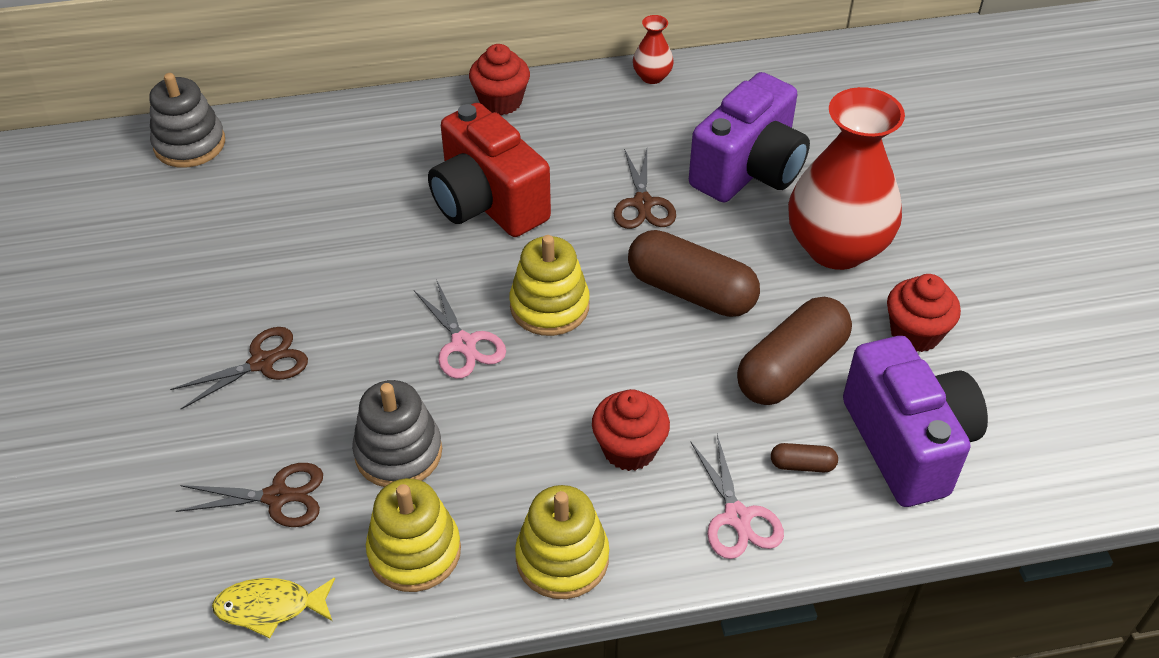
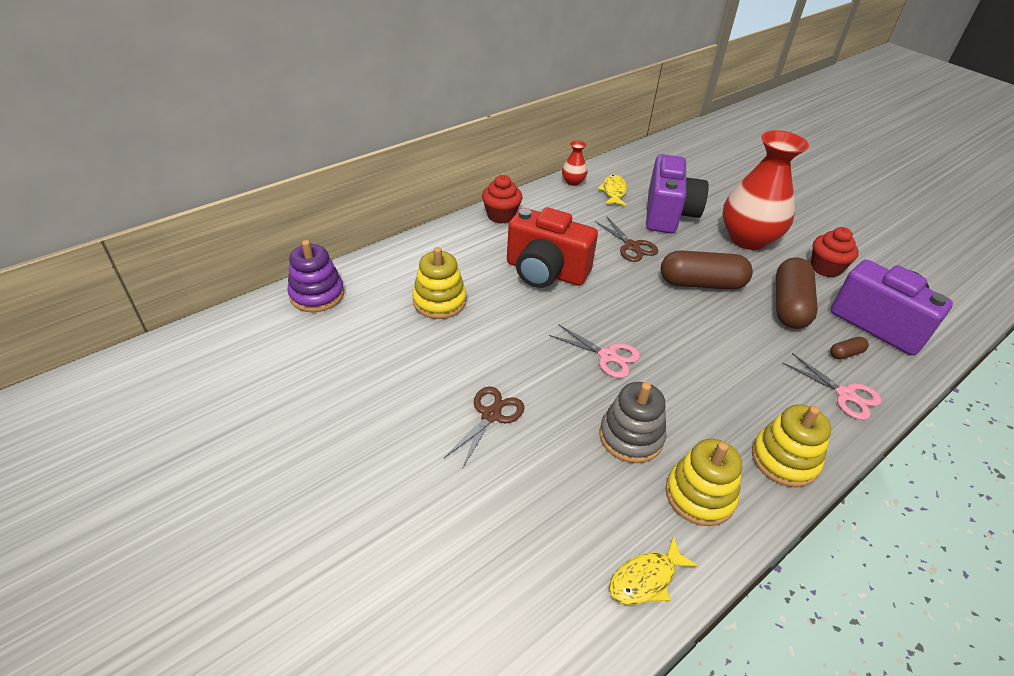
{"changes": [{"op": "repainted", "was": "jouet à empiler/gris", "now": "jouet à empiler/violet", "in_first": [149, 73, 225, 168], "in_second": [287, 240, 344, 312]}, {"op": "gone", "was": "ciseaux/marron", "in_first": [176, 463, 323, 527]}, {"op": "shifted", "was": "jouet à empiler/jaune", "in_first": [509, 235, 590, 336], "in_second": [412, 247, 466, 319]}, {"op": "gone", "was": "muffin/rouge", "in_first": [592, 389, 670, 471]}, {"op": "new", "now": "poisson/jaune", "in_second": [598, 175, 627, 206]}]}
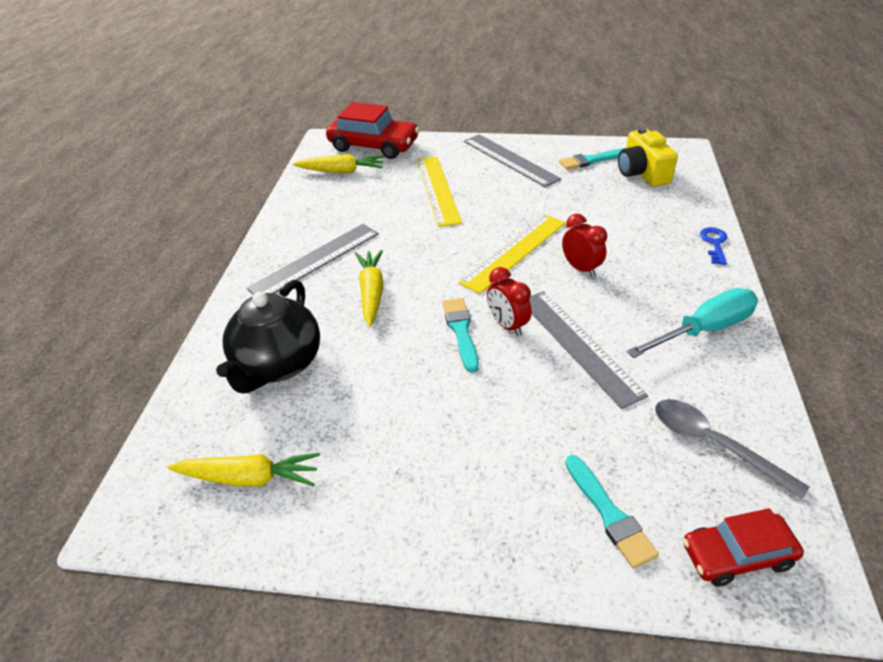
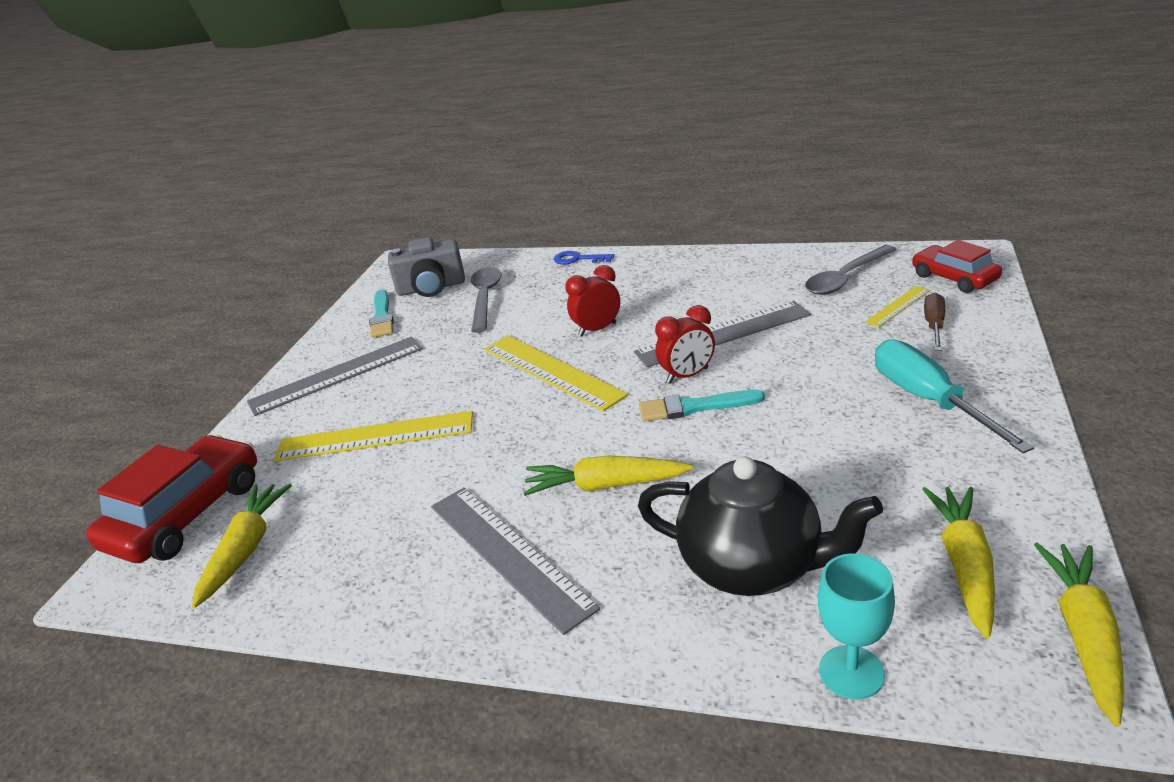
{"changes": [{"op": "swapped", "was": "pinceau/turquoise", "now": "tournevis/marron", "in_first": [565, 455, 659, 569], "in_second": [924, 293, 945, 351]}, {"op": "repainted", "was": "appareil photo/jaune", "now": "appareil photo/gris", "in_first": [618, 127, 678, 187], "in_second": [388, 237, 465, 297]}, {"op": "shifted", "was": "tournevis/turquoise", "in_first": [627, 288, 758, 358], "in_second": [875, 339, 1034, 453]}, {"op": "rotated", "was": "voiture/rouge", "in_first": [683, 508, 804, 587], "in_second": [912, 240, 1002, 293], "clockwise": 150}, {"op": "new", "now": "cuillère/gris", "in_second": [470, 267, 502, 333]}, {"op": "new", "now": "verre à pied/turquoise", "in_second": [818, 553, 895, 699]}, {"op": "new", "now": "règle/jaune", "in_second": [865, 286, 930, 327]}, {"op": "new", "now": "carotte/jaune", "in_second": [1034, 543, 1124, 727]}]}
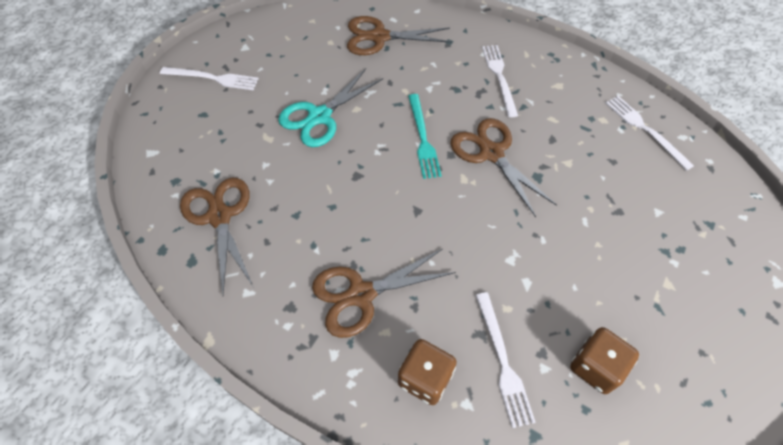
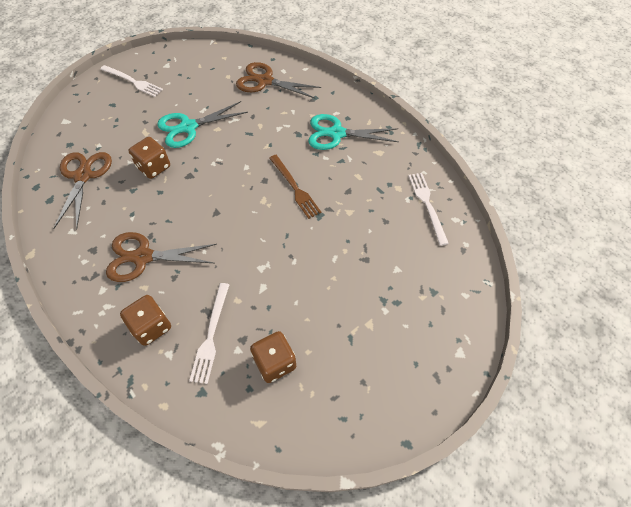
{"changes": [{"op": "gone", "was": "fourchette/turquoise", "in_first": [408, 94, 442, 179]}, {"op": "swapped", "was": "ciseaux/marron", "now": "fourchette/marron", "in_first": [451, 118, 557, 217], "in_second": [270, 155, 321, 219]}, {"op": "swapped", "was": "fourchette/blanc", "now": "ciseaux/turquoise", "in_first": [482, 45, 518, 117], "in_second": [308, 114, 399, 150]}, {"op": "new", "now": "dé/marron", "in_second": [128, 137, 170, 179]}]}
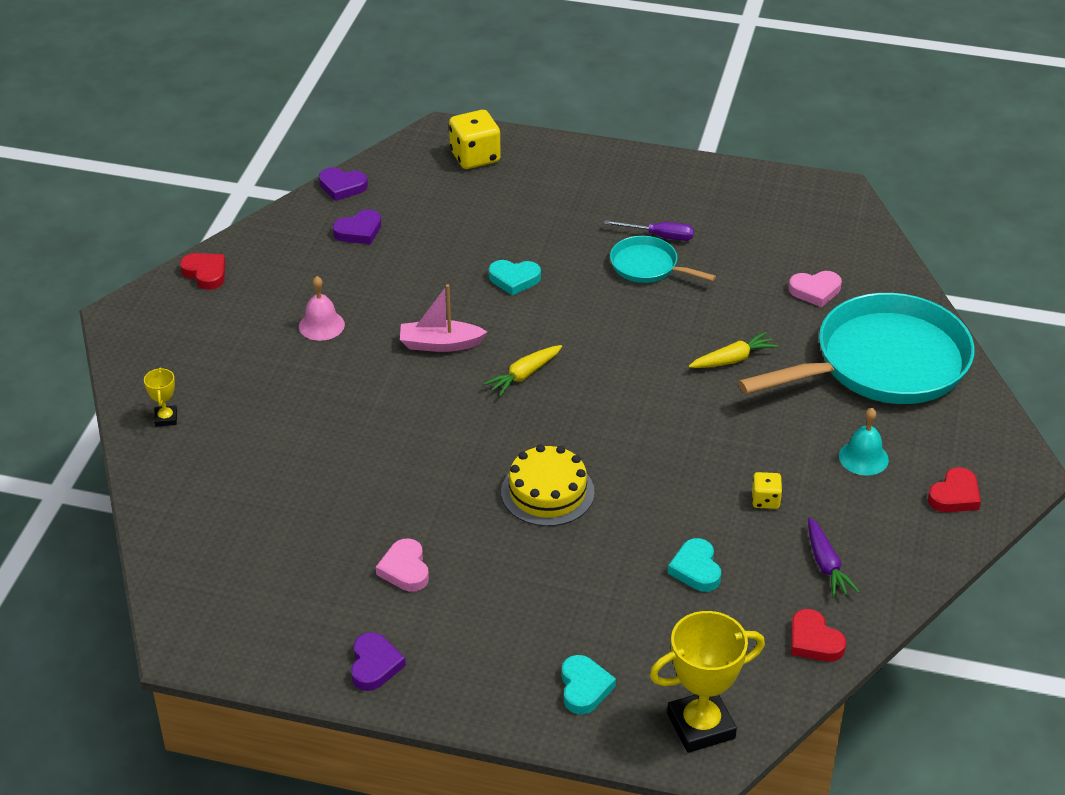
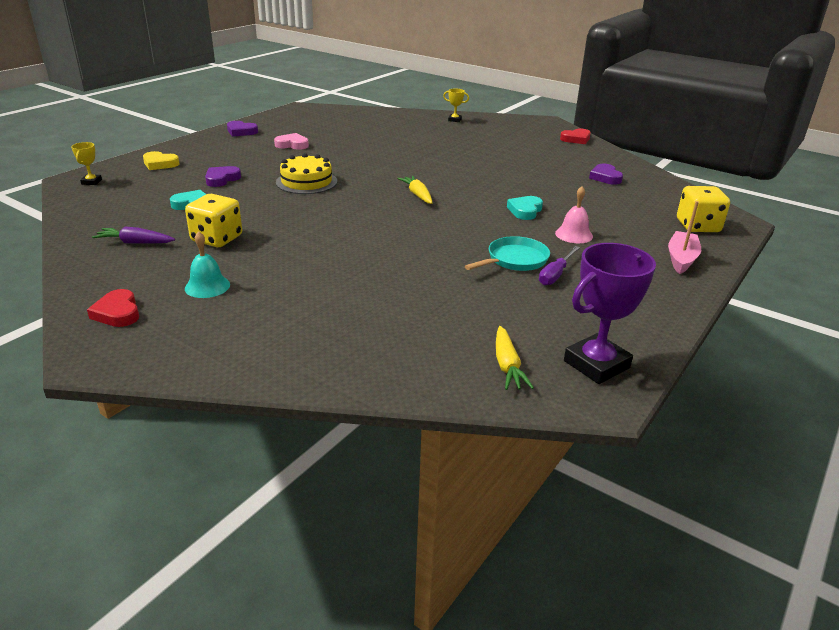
{"changes": [{"op": "shifted", "was": "cloche/rose", "in_first": [299, 276, 345, 341], "in_second": [555, 186, 593, 243]}, {"op": "shifted", "was": "cœur/violet", "in_first": [319, 167, 368, 201], "in_second": [205, 166, 241, 187]}, {"op": "shifted", "was": "bateau/rose", "in_first": [400, 284, 487, 352], "in_second": [668, 201, 701, 274]}, {"op": "repainted", "was": "cœur/turquoise", "now": "cœur/jaune", "in_first": [561, 655, 616, 714], "in_second": [143, 151, 179, 170]}, {"op": "scaled", "was": "trophée/jaune", "in_first": [649, 611, 765, 753], "in_second": [71, 142, 102, 185], "ratio": 0.48}, {"op": "shifted", "was": "carotte/jaune", "in_first": [689, 332, 778, 368], "in_second": [496, 326, 534, 390]}, {"op": "gone", "was": "poêle/turquoise", "in_first": [738, 293, 974, 404]}, {"op": "scaled", "was": "dé/jaune", "in_first": [752, 472, 782, 509], "in_second": [185, 194, 242, 247], "ratio": 1.86}, {"op": "gone", "was": "cœur/rose", "in_first": [789, 271, 842, 307]}, {"op": "gone", "was": "cœur/rouge", "in_first": [791, 609, 846, 662]}, {"op": "new", "now": "trophée/violet", "in_second": [564, 243, 656, 384]}]}
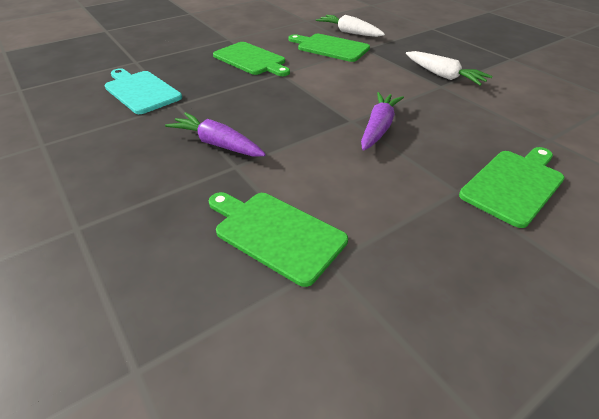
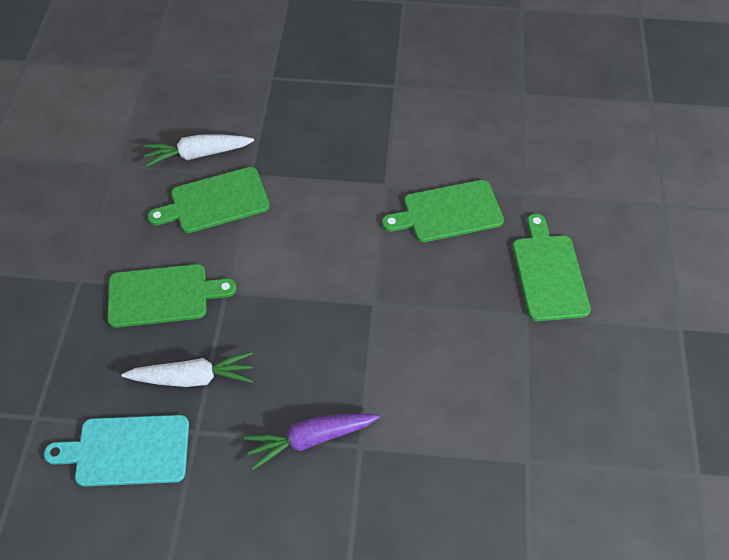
{"changes": [{"op": "shifted", "was": "planche à découper/vert", "in_first": [209, 192, 348, 287], "in_second": [382, 180, 504, 242]}, {"op": "gone", "was": "carotte/violet", "in_first": [361, 92, 404, 151]}, {"op": "shifted", "was": "carotte/blanc", "in_first": [406, 51, 492, 86], "in_second": [121, 352, 253, 387]}]}
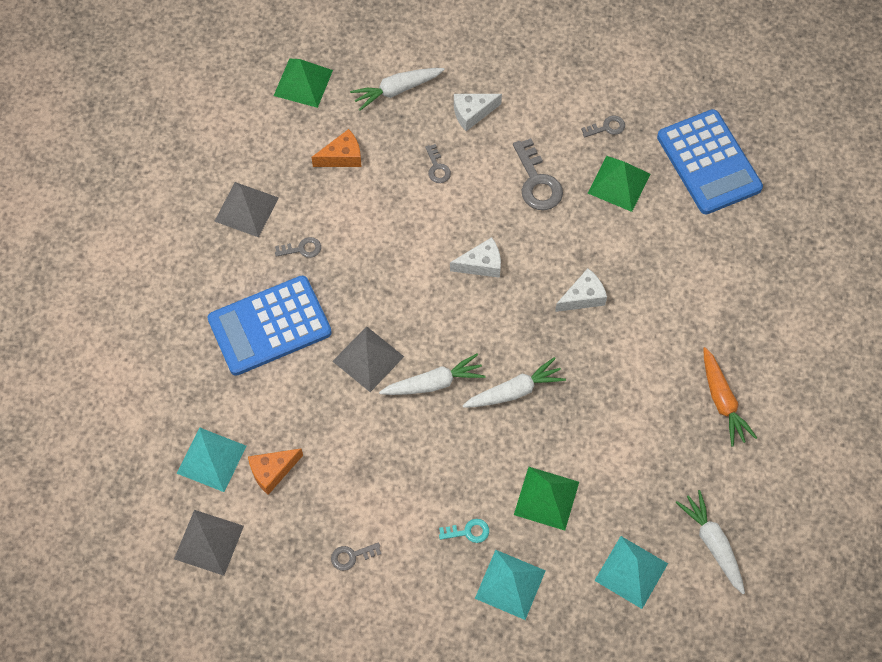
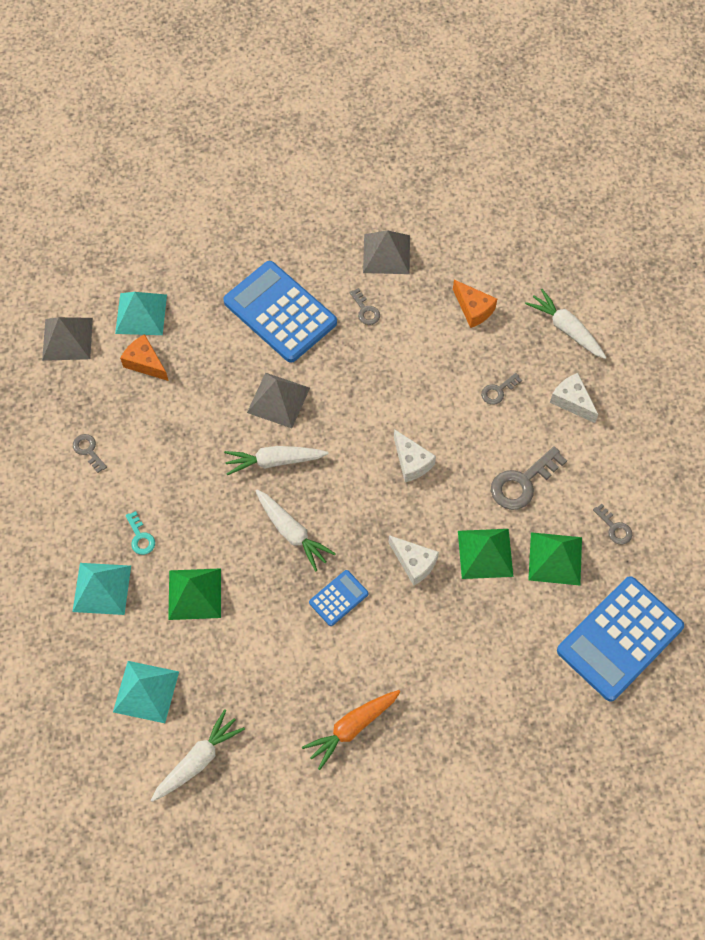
{"changes": [{"op": "shifted", "was": "pyramide/vert", "in_first": [274, 59, 333, 108], "in_second": [458, 529, 513, 579]}, {"op": "rotated", "was": "carotte/blanc", "in_first": [379, 354, 485, 395], "in_second": [224, 446, 328, 475], "clockwise": 120}, {"op": "new", "now": "calculatrice/bleu", "in_second": [309, 570, 368, 626]}]}
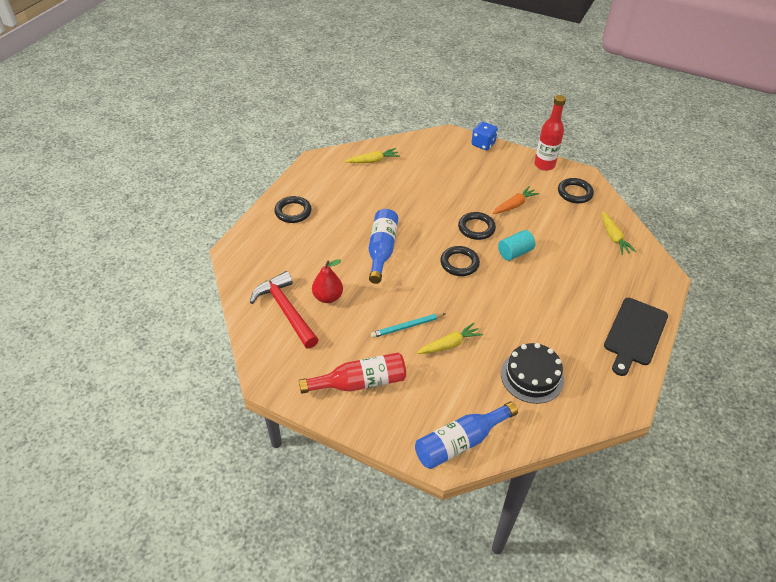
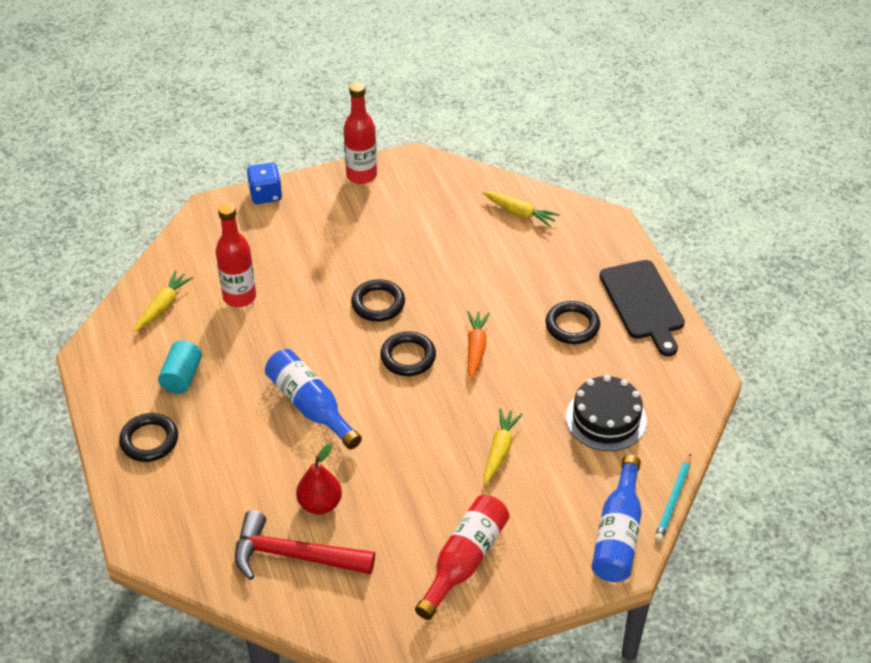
{"changes": [{"op": "shifted", "was": "crayon/turquoise", "in_first": [371, 313, 445, 338], "in_second": [654, 453, 691, 542]}, {"op": "shifted", "was": "carotte/orange", "in_first": [492, 186, 540, 214], "in_second": [468, 311, 490, 380]}, {"op": "shifted", "was": "cylindre/turquoise", "in_first": [498, 230, 535, 261], "in_second": [158, 340, 202, 394]}, {"op": "shifted", "was": "anneau/noir", "in_first": [558, 178, 594, 203], "in_second": [546, 301, 600, 344]}, {"op": "new", "now": "bouteille/rouge", "in_second": [216, 203, 256, 307]}]}
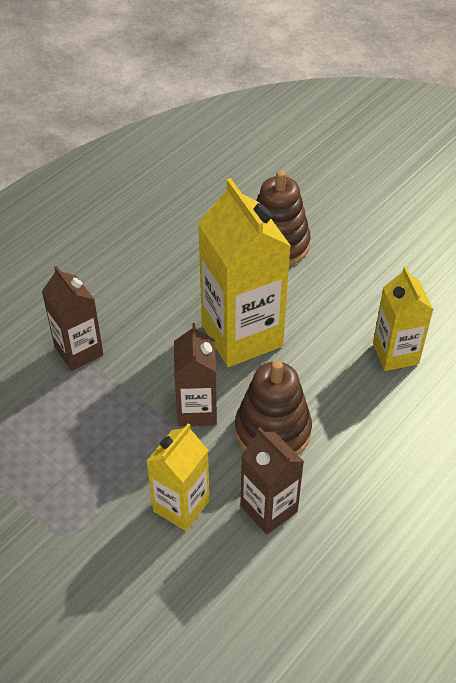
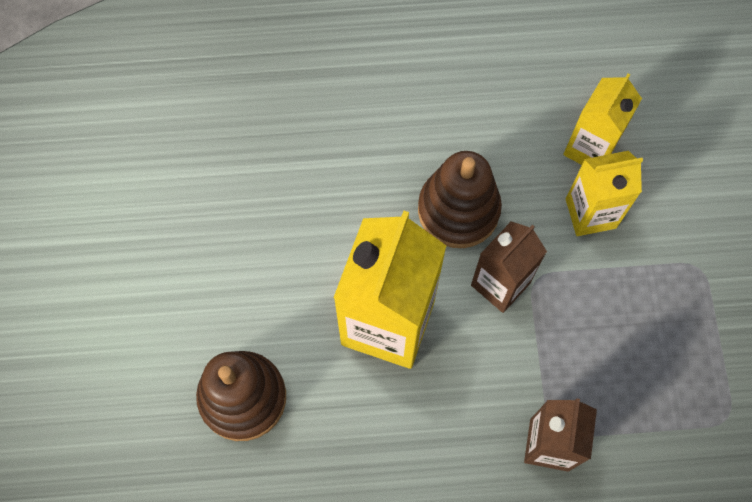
{"changes": [{"op": "gone", "was": "brique de lait/marron", "in_first": [241, 427, 304, 534]}, {"op": "shifted", "was": "brique de lait/jaune", "in_first": [373, 266, 433, 371], "in_second": [563, 73, 642, 165]}]}
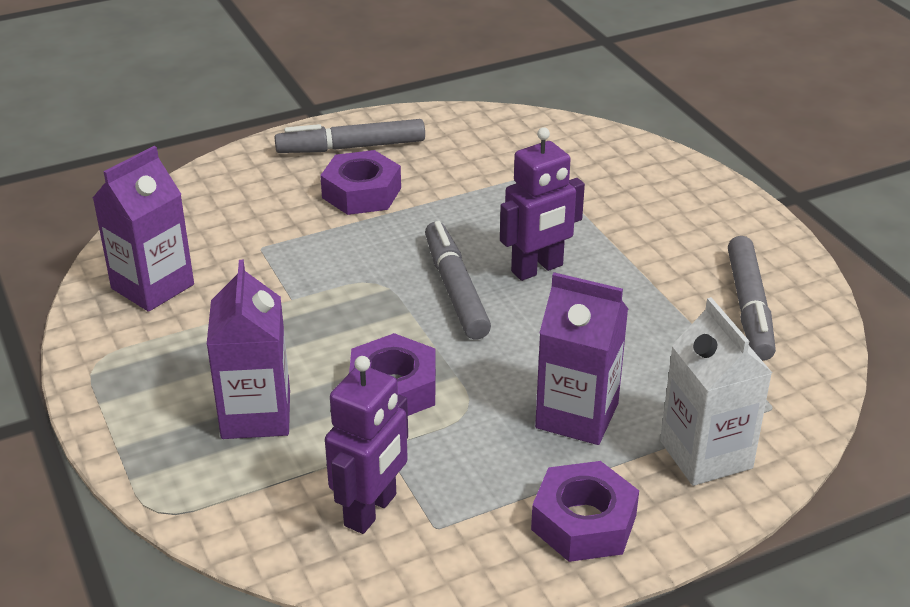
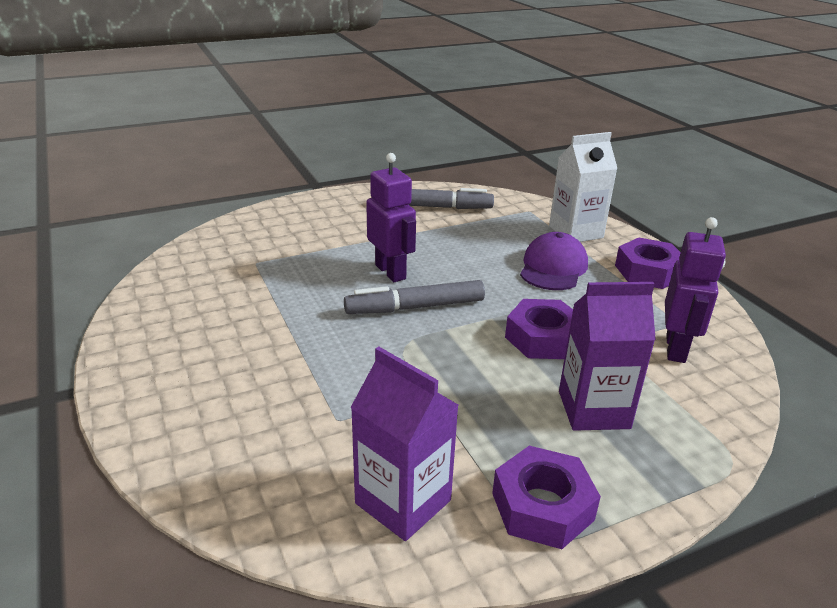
{"changes": [{"op": "gone", "was": "feutre/gris", "in_first": [274, 119, 425, 153]}, {"op": "shifted", "was": "écrou/violet", "in_first": [320, 150, 401, 215], "in_second": [492, 446, 601, 549]}, {"op": "rotated", "was": "robot/violet", "in_first": [325, 356, 408, 534], "in_second": [665, 217, 726, 363], "clockwise": 75}, {"op": "swapped", "was": "brique de lait/violet", "now": "casquette/violet", "in_first": [535, 272, 628, 445], "in_second": [520, 232, 588, 290]}]}
